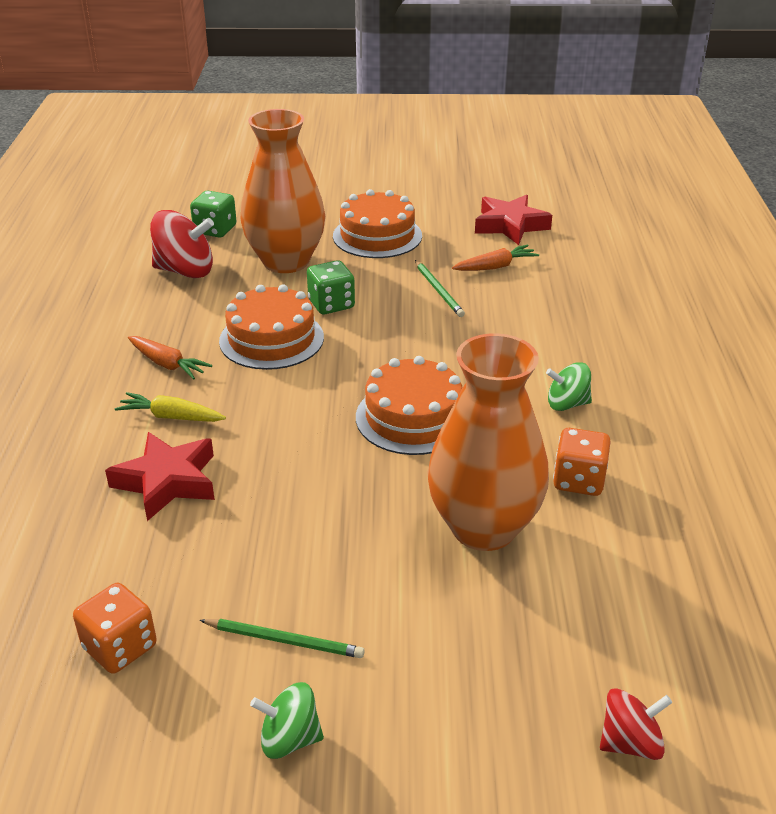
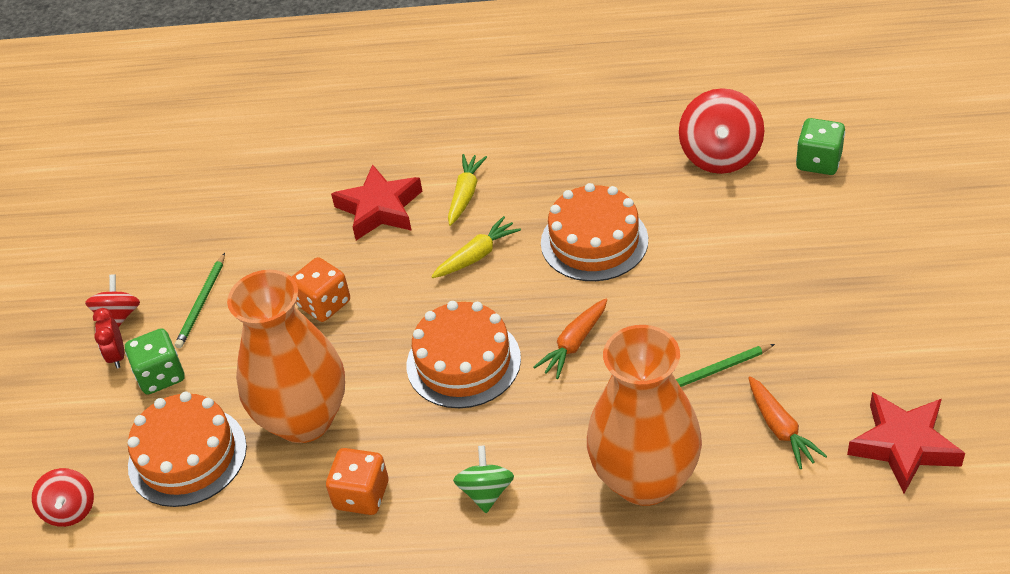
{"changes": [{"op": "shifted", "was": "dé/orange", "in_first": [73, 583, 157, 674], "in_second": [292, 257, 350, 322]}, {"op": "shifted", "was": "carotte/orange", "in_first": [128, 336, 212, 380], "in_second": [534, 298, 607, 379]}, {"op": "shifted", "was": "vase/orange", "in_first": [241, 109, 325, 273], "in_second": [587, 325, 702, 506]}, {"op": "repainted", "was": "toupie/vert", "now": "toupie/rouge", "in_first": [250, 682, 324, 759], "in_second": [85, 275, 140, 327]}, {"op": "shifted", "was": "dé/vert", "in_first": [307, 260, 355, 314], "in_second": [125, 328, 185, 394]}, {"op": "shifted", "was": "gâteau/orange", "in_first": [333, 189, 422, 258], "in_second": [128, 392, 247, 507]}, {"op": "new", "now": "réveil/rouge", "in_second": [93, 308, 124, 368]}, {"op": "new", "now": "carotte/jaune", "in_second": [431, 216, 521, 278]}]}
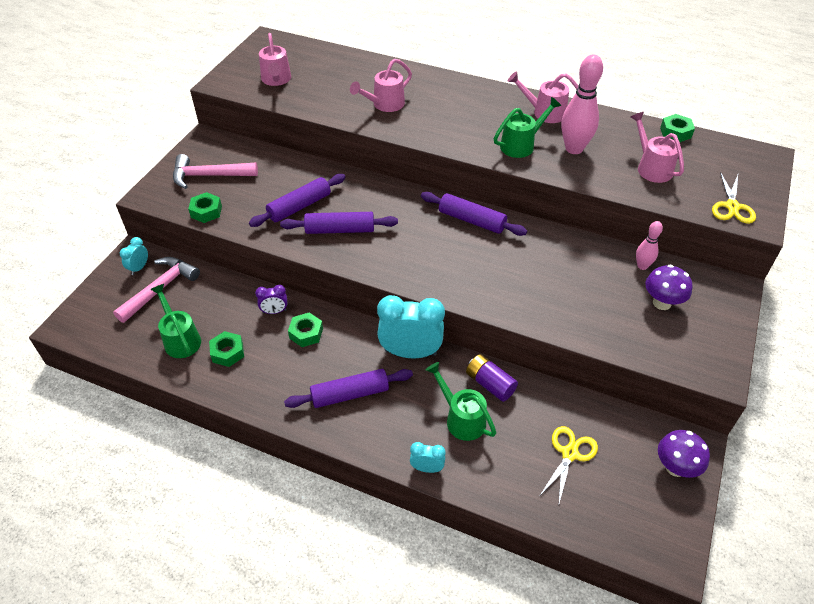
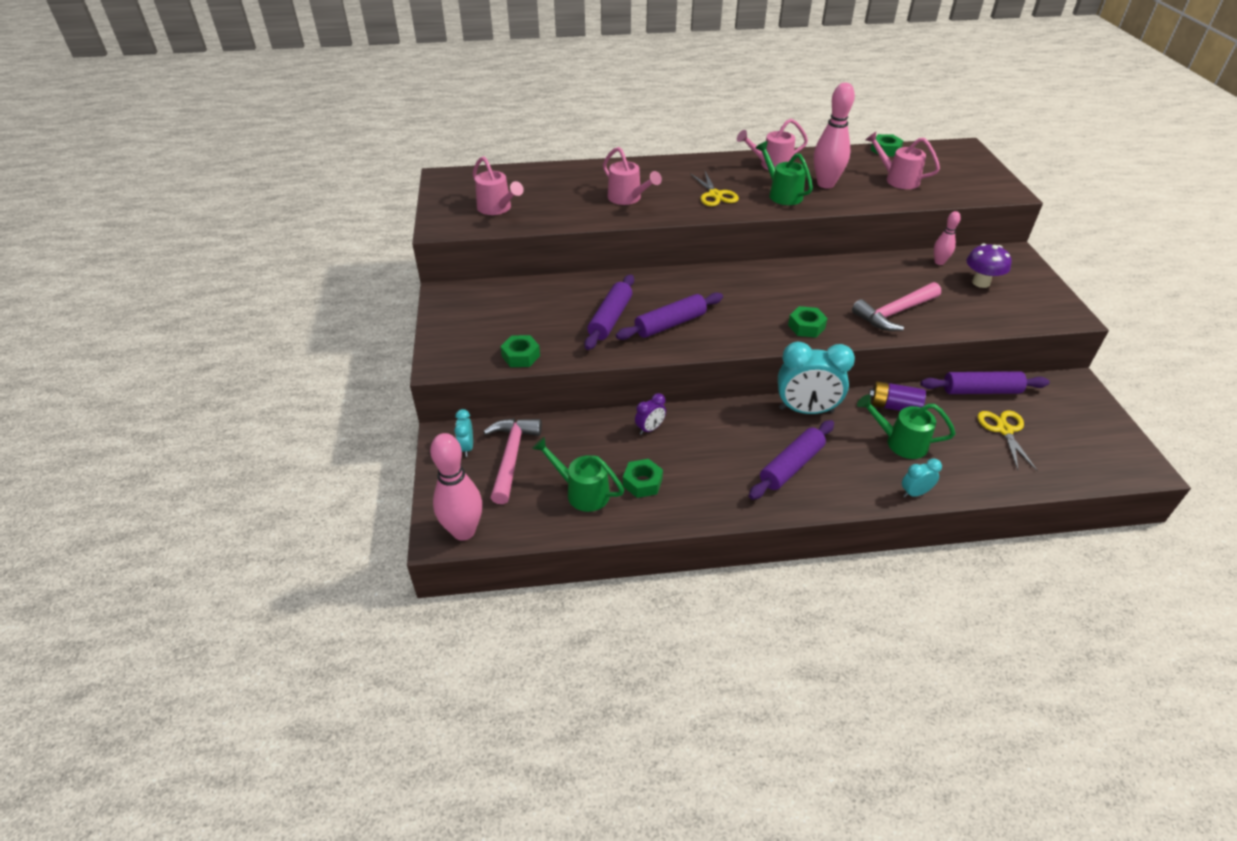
{"changes": [{"op": "shifted", "was": "marteau/rose", "in_first": [173, 154, 258, 189], "in_second": [852, 282, 941, 331]}, {"op": "shifted", "was": "écrou/vert", "in_first": [288, 313, 323, 347], "in_second": [788, 306, 828, 338]}, {"op": "rotated", "was": "arrosoir/rose", "in_first": [350, 59, 412, 112], "in_second": [603, 147, 662, 205], "clockwise": -60}, {"op": "rotated", "was": "réveil/turquoise", "in_first": [377, 295, 445, 358], "in_second": [778, 342, 855, 414], "clockwise": -150}, {"op": "shifted", "was": "rouleau à pâtisserie/violet", "in_first": [421, 192, 527, 236], "in_second": [920, 371, 1050, 394]}, {"op": "rotated", "was": "arrosoir/vert", "in_first": [494, 97, 561, 158], "in_second": [756, 141, 813, 205], "clockwise": -60}, {"op": "gone", "was": "champignon/violet", "in_first": [658, 430, 710, 478]}, {"op": "shifted", "was": "ciseaux/jaune", "in_first": [712, 172, 756, 224], "in_second": [690, 171, 739, 206]}, {"op": "new", "now": "quille/rose", "in_second": [430, 433, 482, 541]}]}
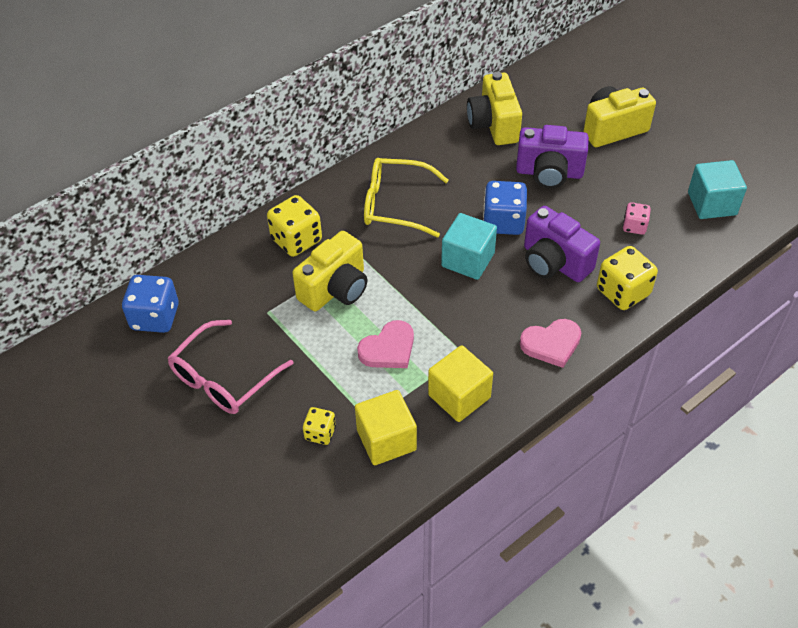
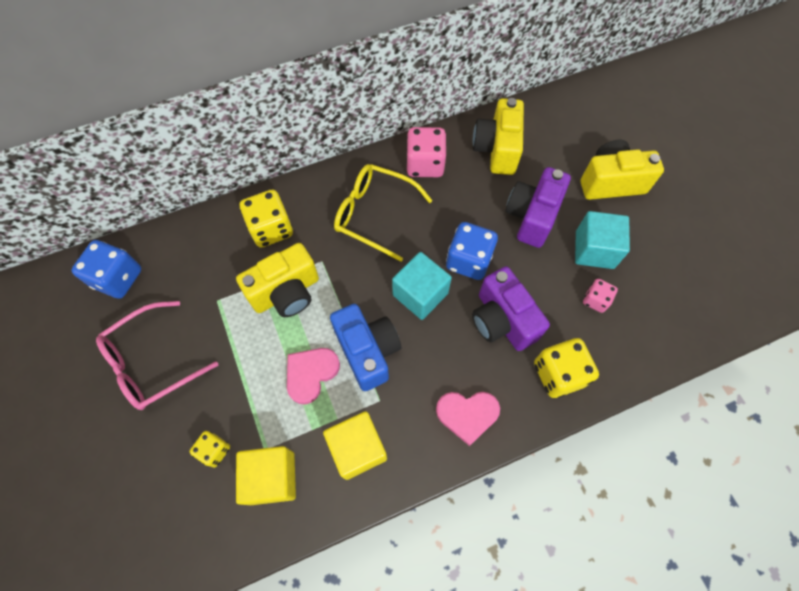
{"changes": [{"op": "rotated", "was": "cœur/rose", "in_first": [357, 320, 414, 368], "in_second": [287, 348, 340, 405], "clockwise": 150}, {"op": "rotated", "was": "appareil photo/violet", "in_first": [516, 125, 589, 189], "in_second": [505, 167, 571, 248], "clockwise": 90}, {"op": "shifted", "was": "cube/turquoise", "in_first": [688, 160, 747, 219], "in_second": [575, 211, 630, 269]}, {"op": "new", "now": "appareil photo/bleu", "in_second": [330, 304, 401, 391]}, {"op": "new", "now": "dé/rose", "in_second": [406, 127, 446, 177]}]}
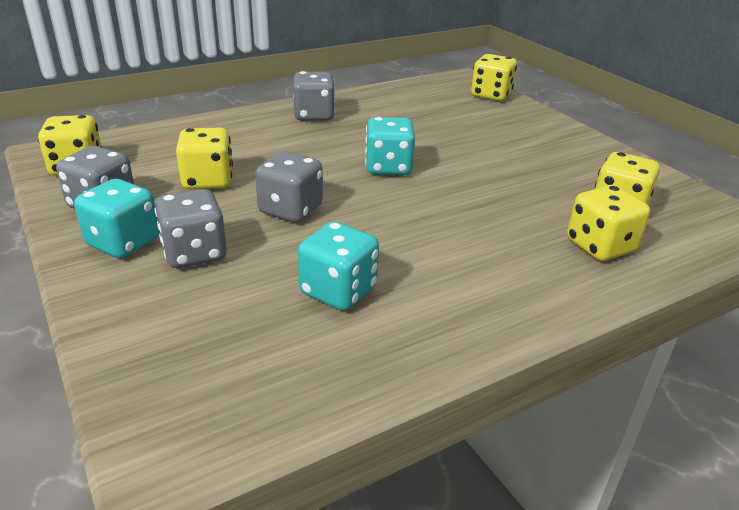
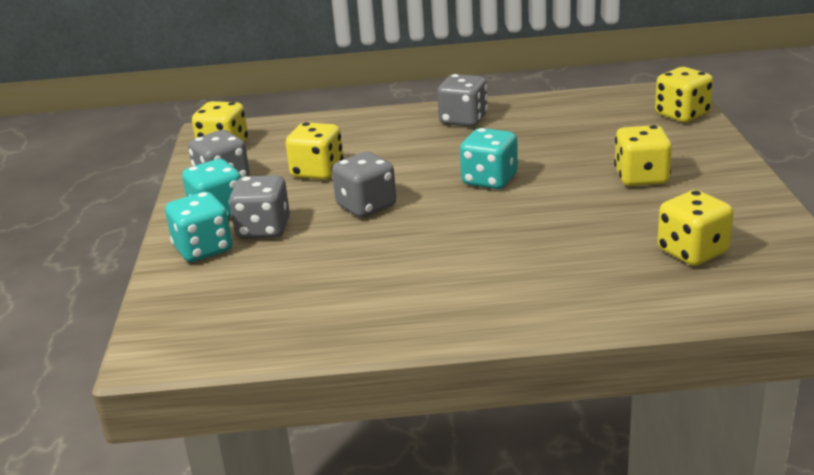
{"changes": [{"op": "shifted", "was": "dé/turquoise", "in_first": [298, 221, 379, 311], "in_second": [165, 192, 232, 262]}, {"op": "shifted", "was": "dé/jaune", "in_first": [567, 185, 650, 261], "in_second": [614, 125, 672, 186]}]}
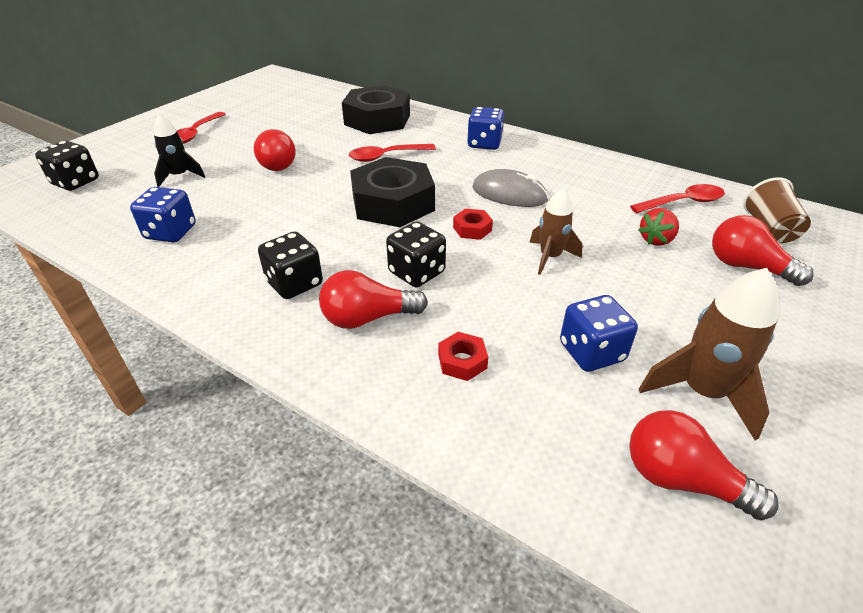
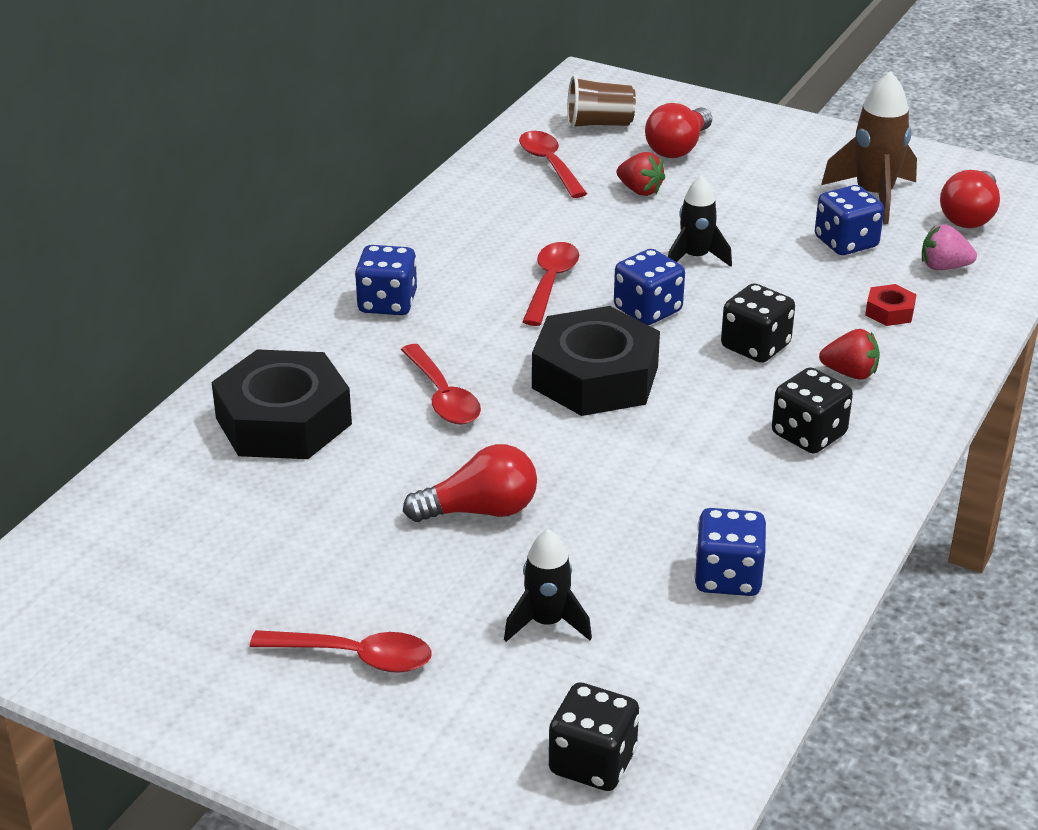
{"changes": [{"op": "swapped", "was": "ampoule/rouge", "now": "fraise/rouge", "in_first": [319, 270, 428, 329], "in_second": [819, 329, 880, 380]}, {"op": "swapped", "was": "écrou/rouge", "now": "dé/bleu", "in_first": [453, 209, 493, 240], "in_second": [614, 249, 685, 325]}, {"op": "swapped", "was": "souris/gris", "now": "cuillère/rouge", "in_first": [472, 169, 549, 207], "in_second": [522, 242, 579, 326]}, {"op": "repainted", "was": "fusée/marron", "now": "fusée/noir", "in_first": [529, 188, 583, 275], "in_second": [668, 175, 732, 267]}, {"op": "new", "now": "fraise/rose", "in_second": [922, 224, 977, 270]}]}
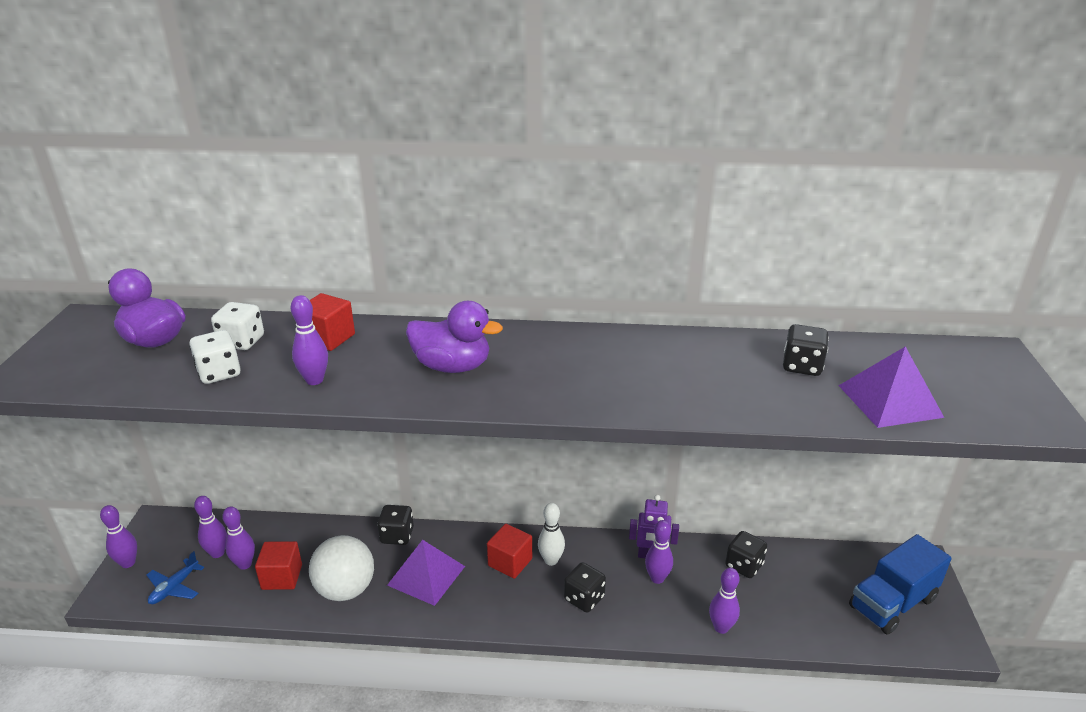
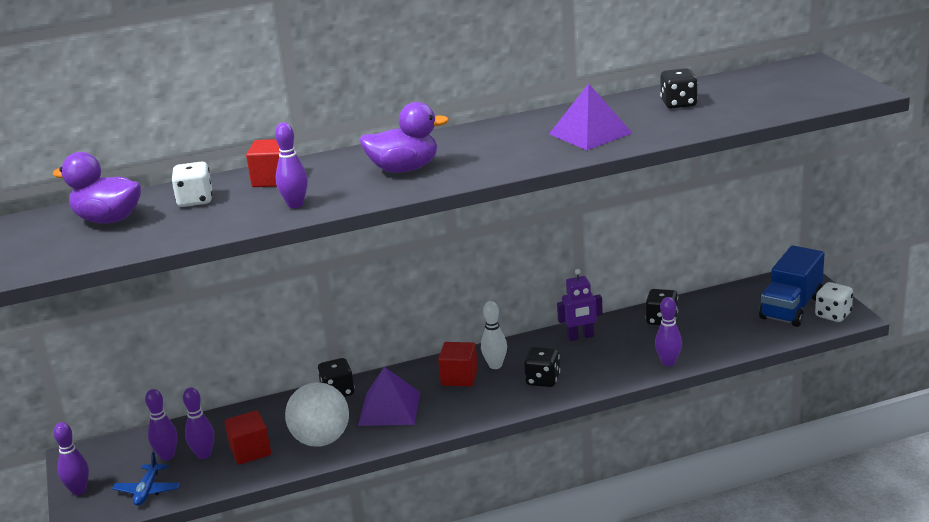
{"changes": [{"op": "shifted", "was": "dé/blanc", "in_first": [189, 330, 241, 384], "in_second": [815, 282, 853, 322]}, {"op": "gone", "was": "quille/violet", "in_first": [645, 520, 673, 584]}, {"op": "shifted", "was": "pyramide/violet", "in_first": [839, 346, 944, 428], "in_second": [549, 84, 632, 150]}]}
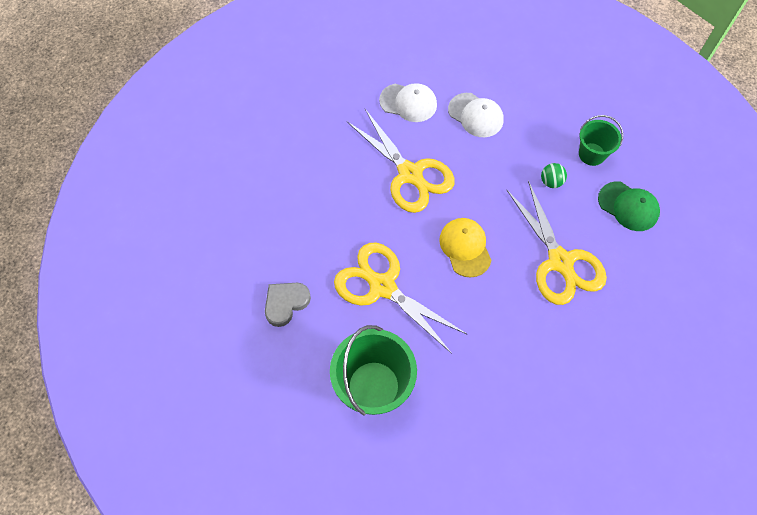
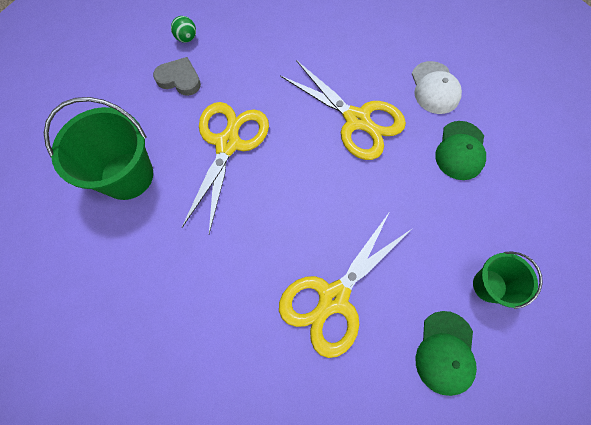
{"changes": [{"op": "rotated", "was": "ciseaux/jaune", "in_first": [347, 109, 455, 213], "in_second": [280, 60, 406, 160], "clockwise": -75}, {"op": "gone", "was": "casquette/jaune", "in_first": [439, 218, 492, 278]}, {"op": "repainted", "was": "casquette/blanc", "now": "casquette/vert", "in_first": [448, 93, 504, 137], "in_second": [435, 121, 486, 180]}, {"op": "shifted", "was": "balle/vert", "in_first": [541, 163, 567, 188], "in_second": [171, 16, 196, 43]}]}
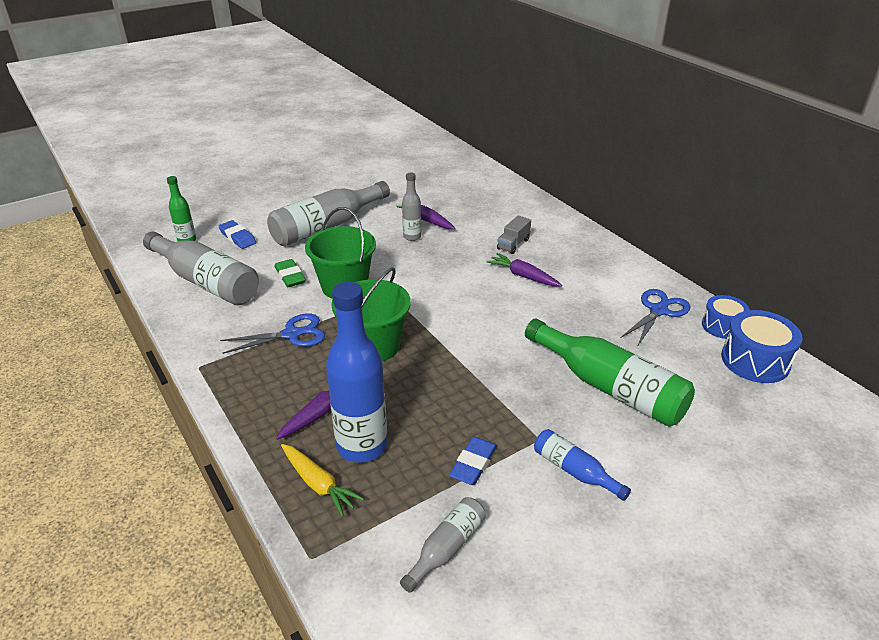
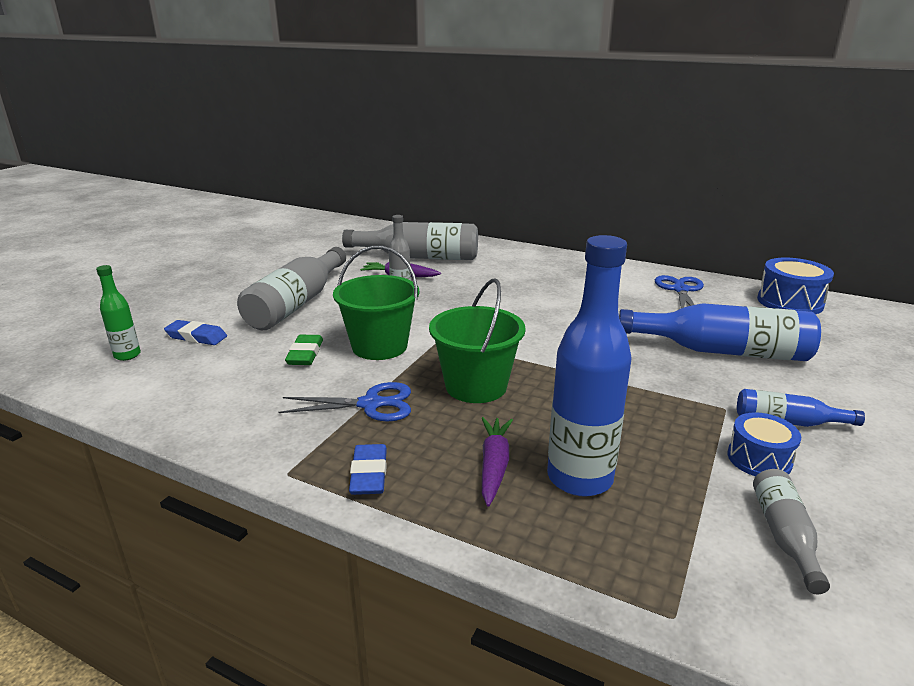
{"changes": [{"op": "shifted", "was": "bouteille/gris", "in_first": [143, 231, 259, 305], "in_second": [342, 222, 478, 260]}, {"op": "rotated", "was": "ciseaux/bleu", "in_first": [220, 314, 325, 354], "in_second": [278, 382, 411, 422], "clockwise": 45}, {"op": "rotated", "was": "gomme/vert", "in_first": [274, 259, 306, 287], "in_second": [285, 335, 323, 365], "clockwise": 60}, {"op": "gone", "was": "carotte/jaune", "in_first": [281, 444, 364, 517]}, {"op": "shifted", "was": "gomme/bleu", "in_first": [449, 437, 497, 485], "in_second": [349, 444, 387, 495]}, {"op": "gone", "was": "carotte/violet", "in_first": [487, 253, 562, 287]}, {"op": "gone", "was": "camion/gris", "in_first": [497, 215, 531, 254]}, {"op": "repainted", "was": "bouteille/vert", "now": "bouteille/bleu", "in_first": [525, 319, 695, 426], "in_second": [619, 303, 821, 361]}, {"op": "shifted", "was": "tambour/bleu", "in_first": [702, 295, 750, 339], "in_second": [727, 412, 801, 476]}]}
